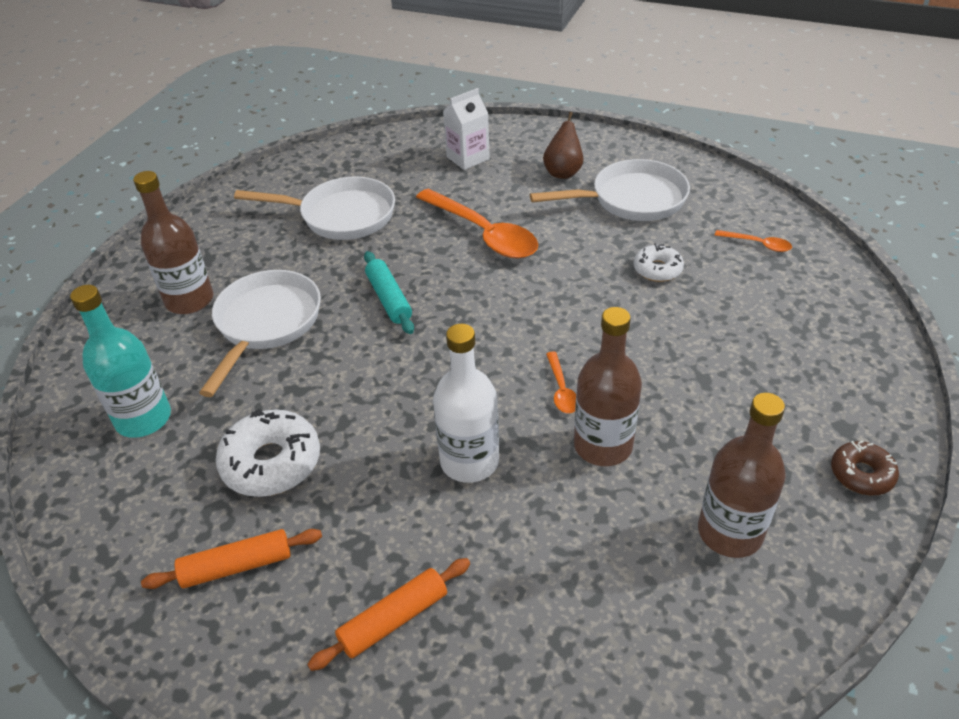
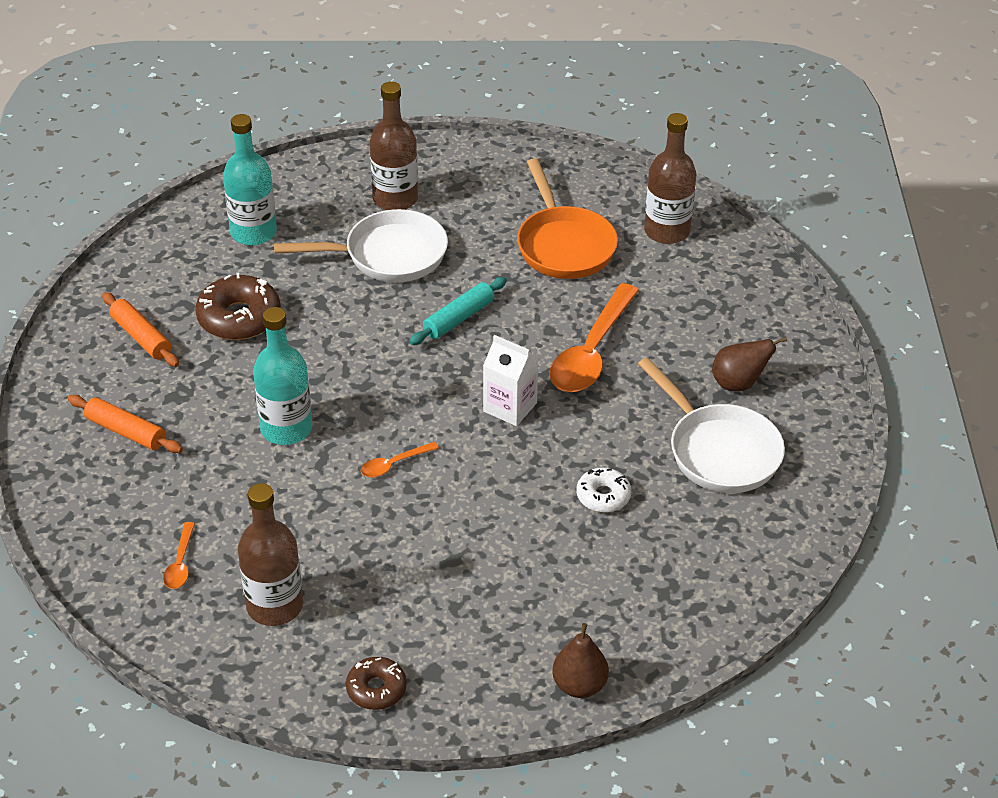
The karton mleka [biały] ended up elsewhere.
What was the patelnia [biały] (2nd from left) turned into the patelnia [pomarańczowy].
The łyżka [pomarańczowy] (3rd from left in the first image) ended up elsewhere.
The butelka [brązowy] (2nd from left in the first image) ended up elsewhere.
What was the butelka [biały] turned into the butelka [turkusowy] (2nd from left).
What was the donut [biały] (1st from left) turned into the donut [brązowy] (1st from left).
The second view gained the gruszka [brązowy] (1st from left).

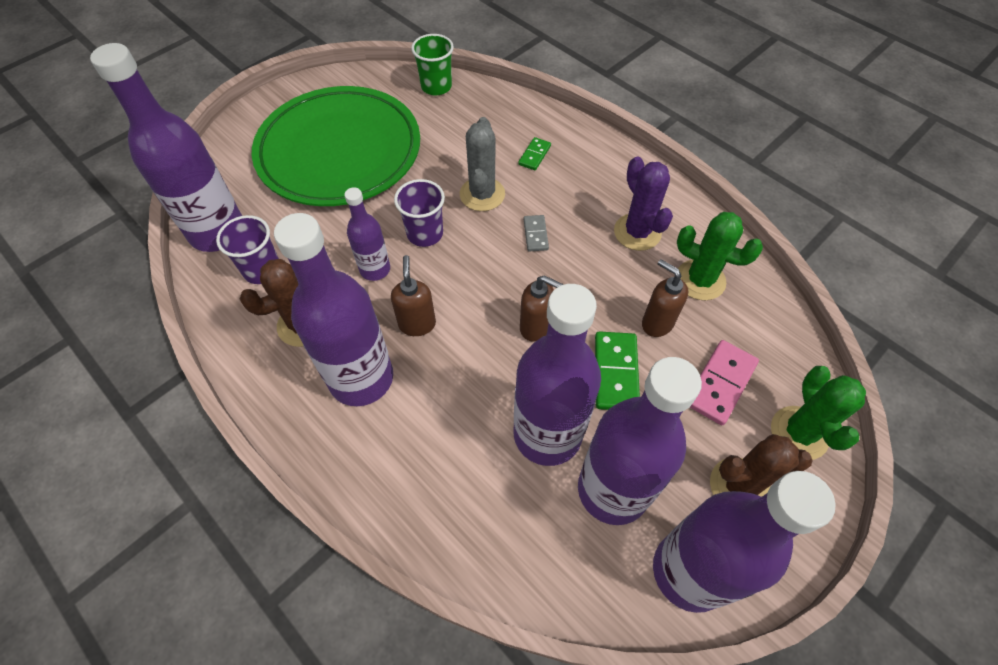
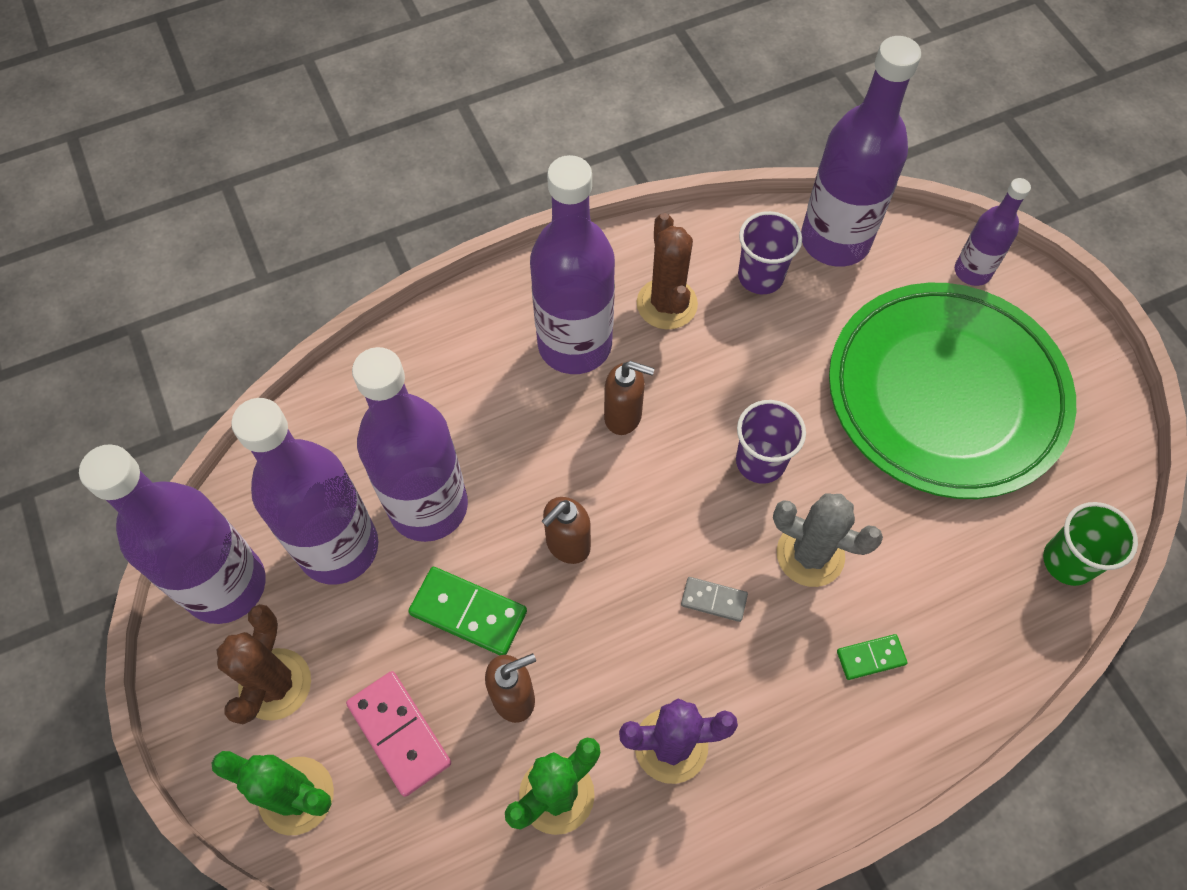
The kostka domina [zielony] (1st from left in the first image) ended up facing another way, 60 degrees counterclockwise from before.
The butelka [fioletowy] (3rd from left in the first image) ended up elsewhere.

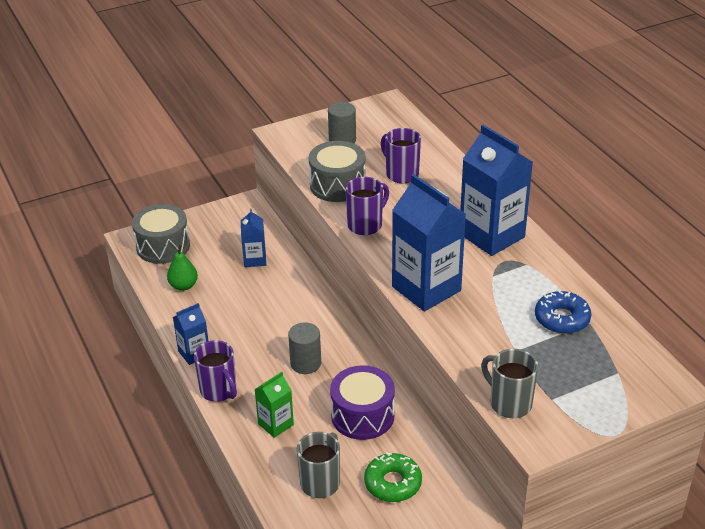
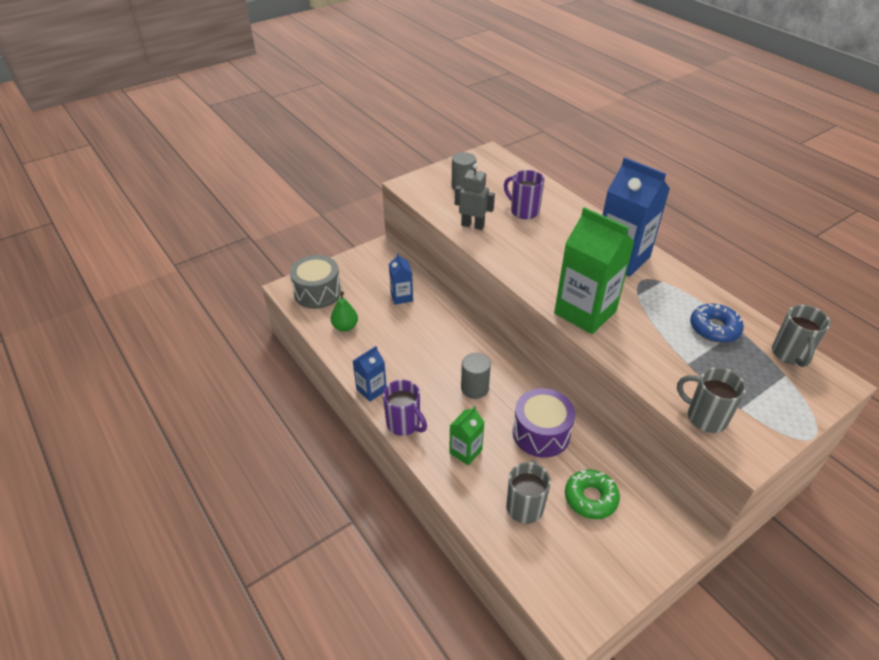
Where the bęben [szary] (2nd from left) stood, the robot [szary] came to stand.
What was the karton mleka [niebieski] (3rd from left) turned into the karton mleka [zielony] (2nd from left).
The second view lost the kubek [fioletowy] (2nd from left).
The second view gained the kubek [szary] (3rd from left).

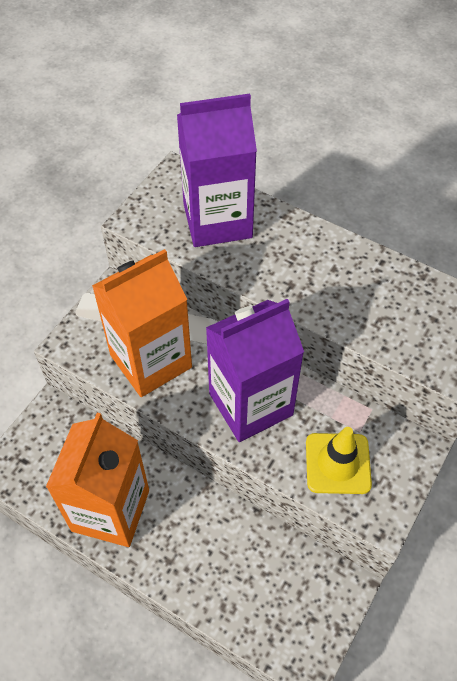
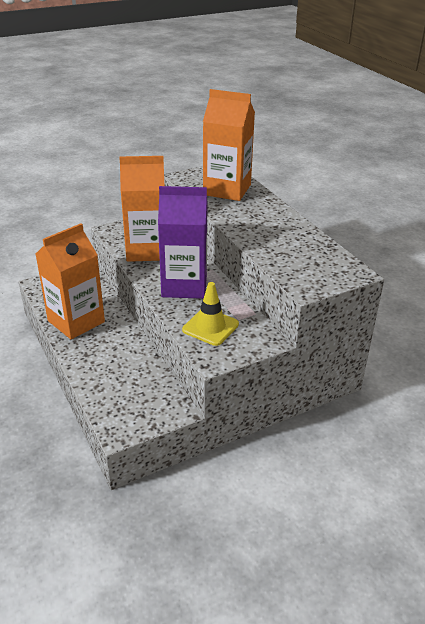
What was the karton mleka [fioletowy] (1st from left) turned into the karton mleka [pomarańczowy] (3rd from left).

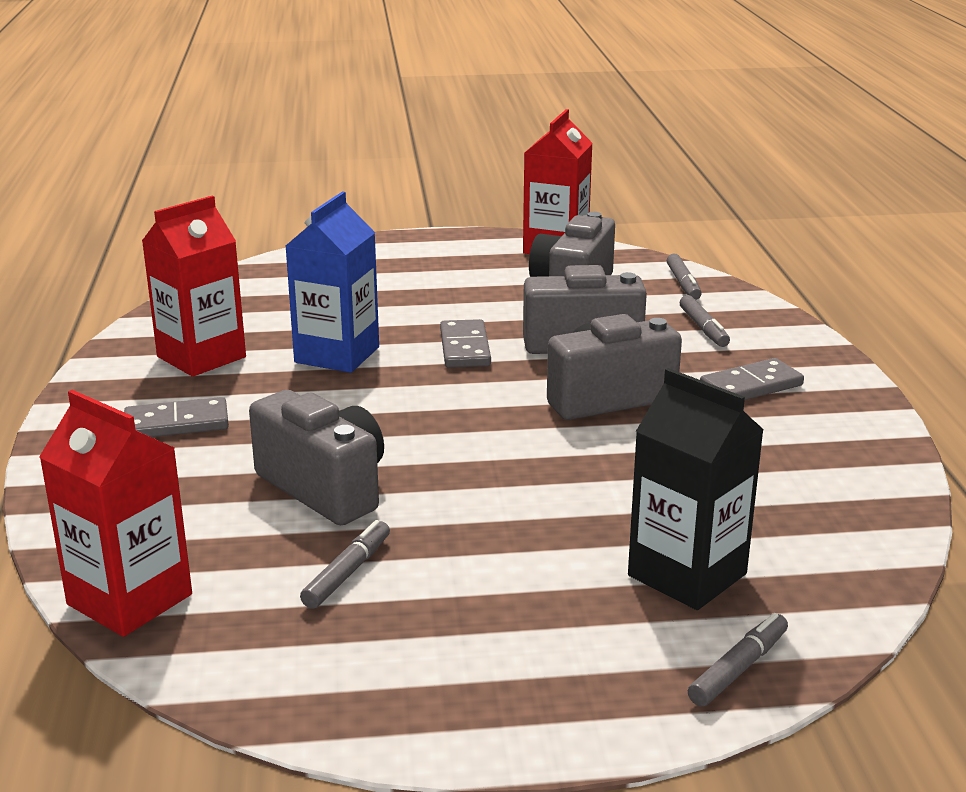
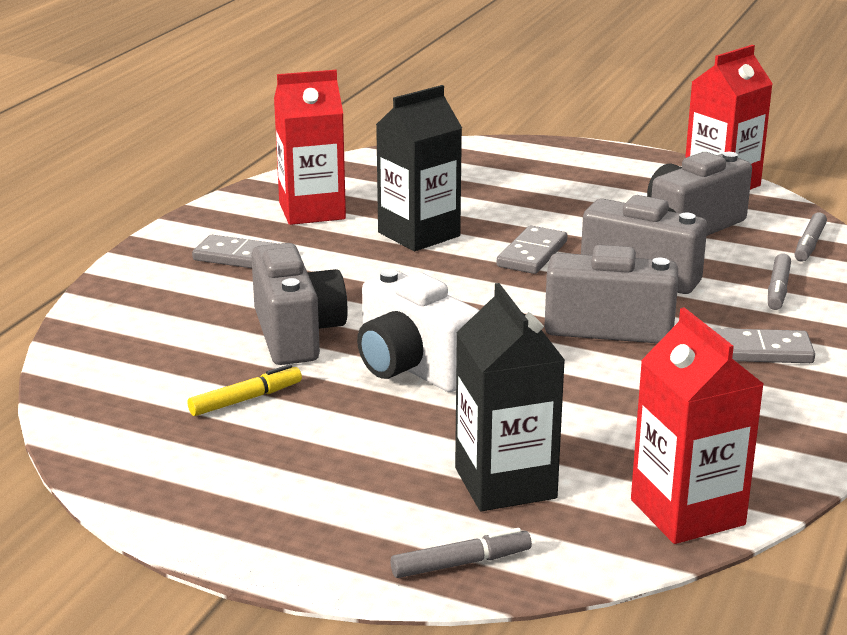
What was the karton mleka [niebieski] turned into the karton mleka [czarny] (1st from left).
The karton mleka [czerwony] (1st from left in the first image) ended up elsewhere.
What was the flamaster [szary] (1st from left) turned into the flamaster [żółty].
The second view gained the aparat fotograficzny [biały].

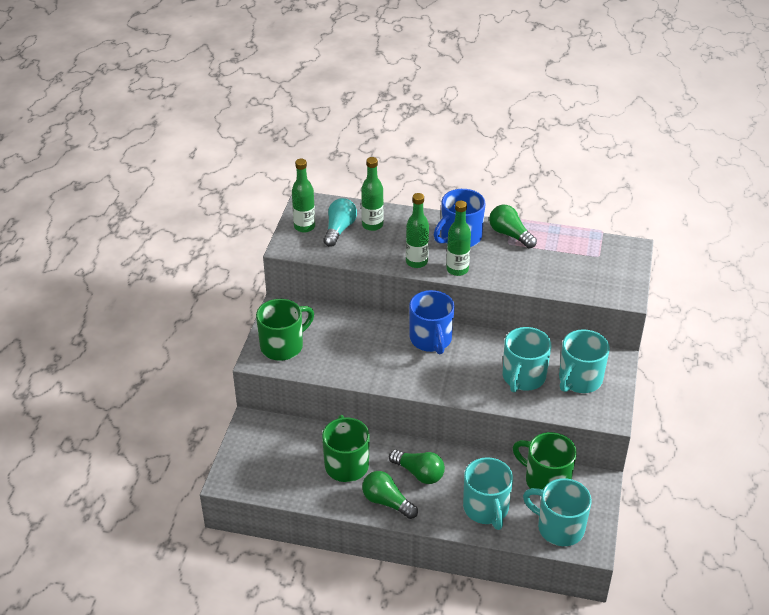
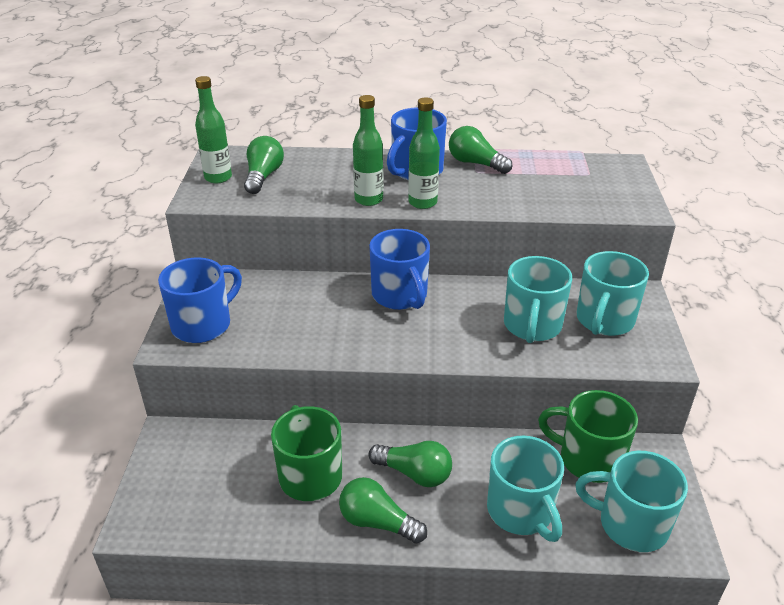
The second view lost the butelka [zielony] (2nd from left).
What was the żarówka [turkusowy] turned into the żarówka [zielony] (1st from left).
What was the kubek [zielony] (1st from left) turned into the kubek [niebieski] (1st from left).

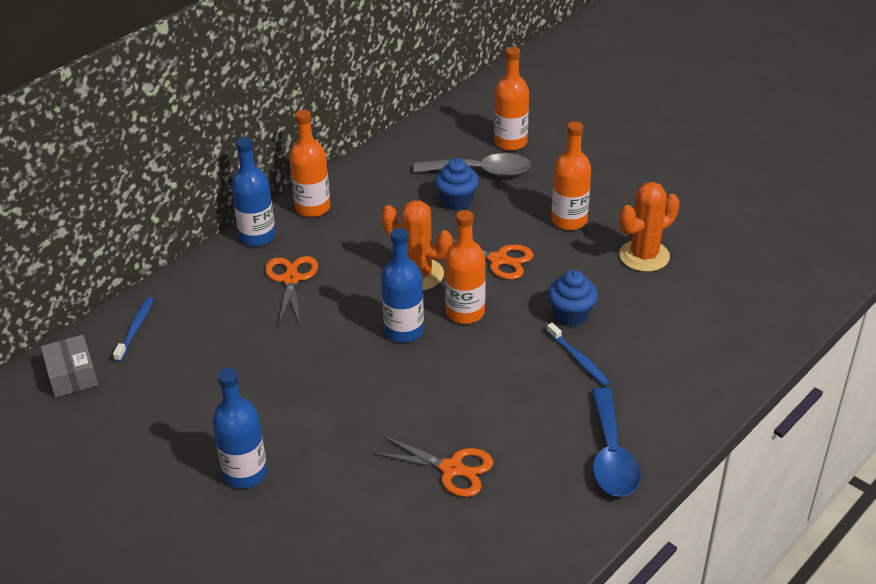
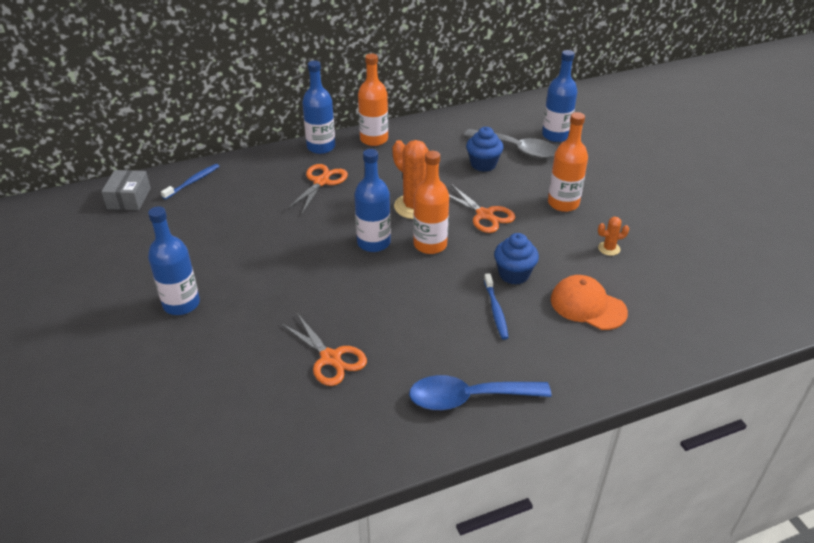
What was the butelka [pomarańczowy] (3rd from left) turned into the butelka [niebieski] (4th from left).
The size of the kaktus [pomarańczowy] (2nd from left) changed by a factor of 0.48.
The łyżka [niebieski] ended up facing another way, 60 degrees clockwise from before.
The second view gained the czapka [pomarańczowy].

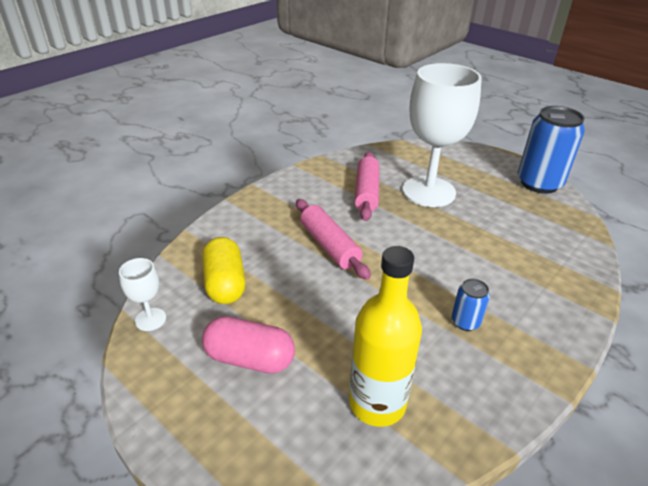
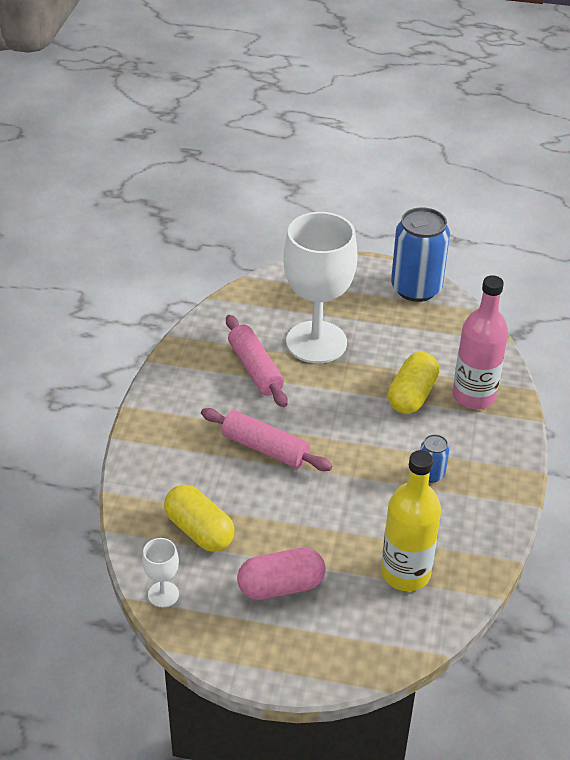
The second view gained the butelka [różowy].
The second view gained the kapsułka [żółty] (2nd from left).

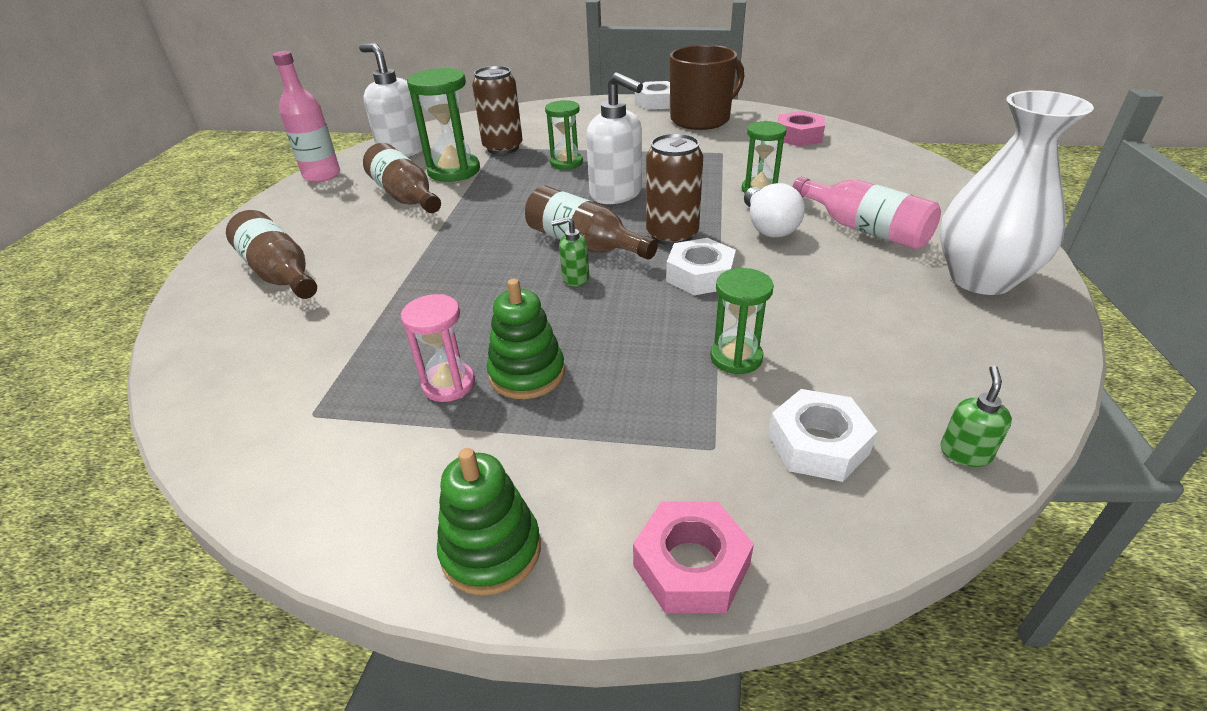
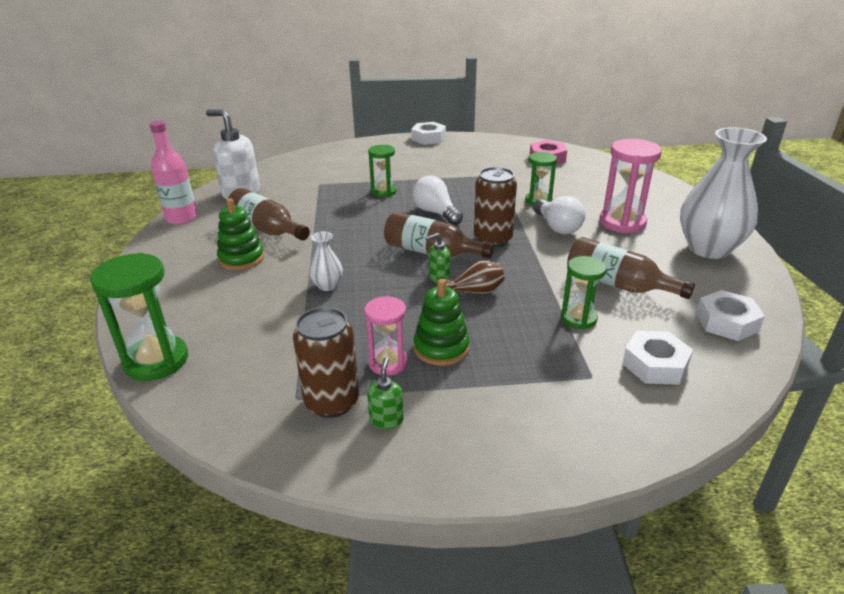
The second view lost the kubek [brązowy].
The puszka [brązowy] (1st from left) ended up elsewhere.
The klepsydra [zielony] (1st from left) ended up elsewhere.
Where the dozownik mydła [biały] (2nd from left) stood, the żarówka [biały] (1st from left) came to stand.
Where the butelka [różowy] (2nd from left) stood, the klepsydra [różowy] (2nd from left) came to stand.
The butelka [brązowy] (1st from left in the first image) ended up elsewhere.
The nakrętka [biały] (2nd from left in the first image) ended up elsewhere.
The dozownik mydła [zielony] (2nd from left in the first image) ended up elsewhere.
The zabawka nakładanka [zielony] (1st from left) ended up elsewhere.
The second view lost the nakrętka [różowy] (1st from left).
The second view gained the wazon [biały] (1st from left).
The second view gained the wazon [brązowy].

